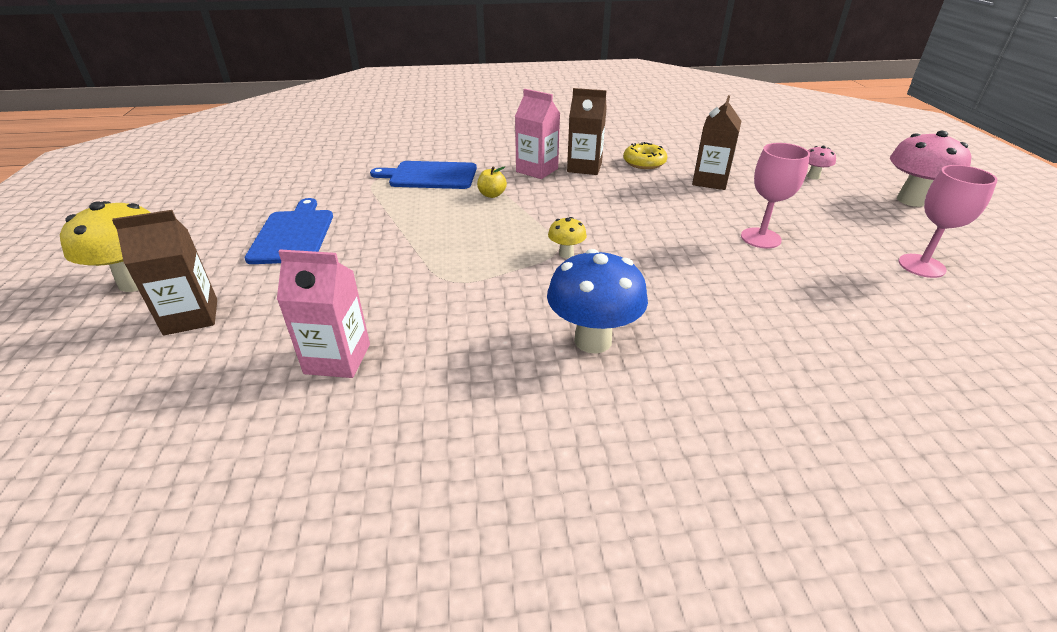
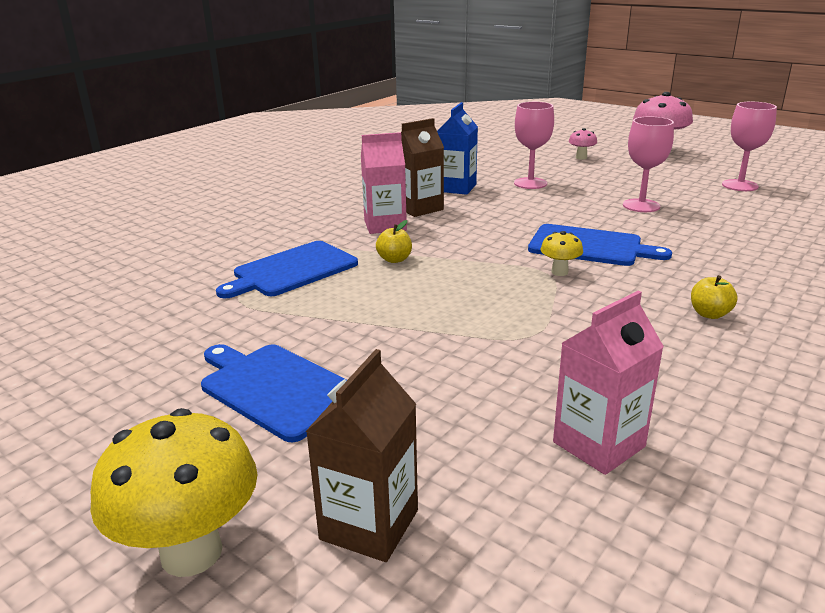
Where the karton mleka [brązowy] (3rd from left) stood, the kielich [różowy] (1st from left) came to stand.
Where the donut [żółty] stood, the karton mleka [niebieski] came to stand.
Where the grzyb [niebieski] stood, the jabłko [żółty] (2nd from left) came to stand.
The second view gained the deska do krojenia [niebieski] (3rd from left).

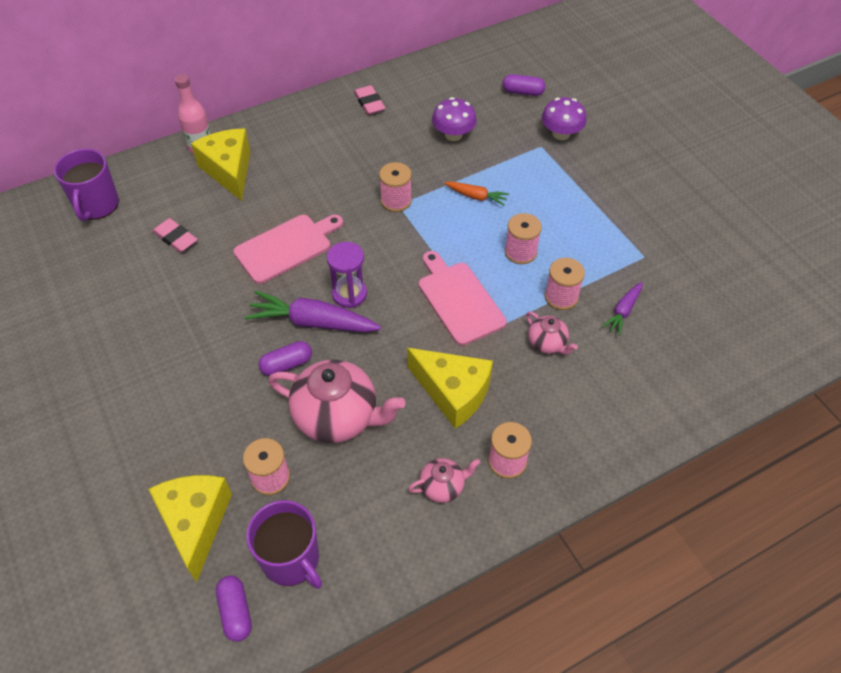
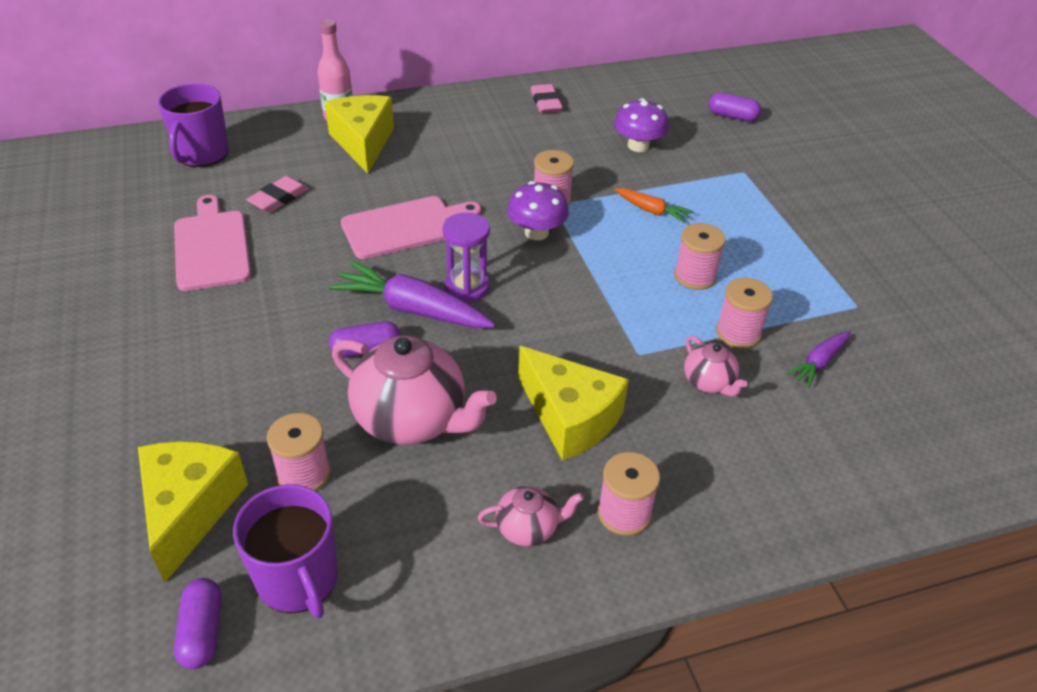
The grzyb [fioletowy] (2nd from left in the first image) ended up elsewhere.
The gumka do mazania [różowy] (1st from left) ended up facing another way, 75 degrees clockwise from before.
The deska do krojenia [różowy] (2nd from left in the first image) ended up elsewhere.

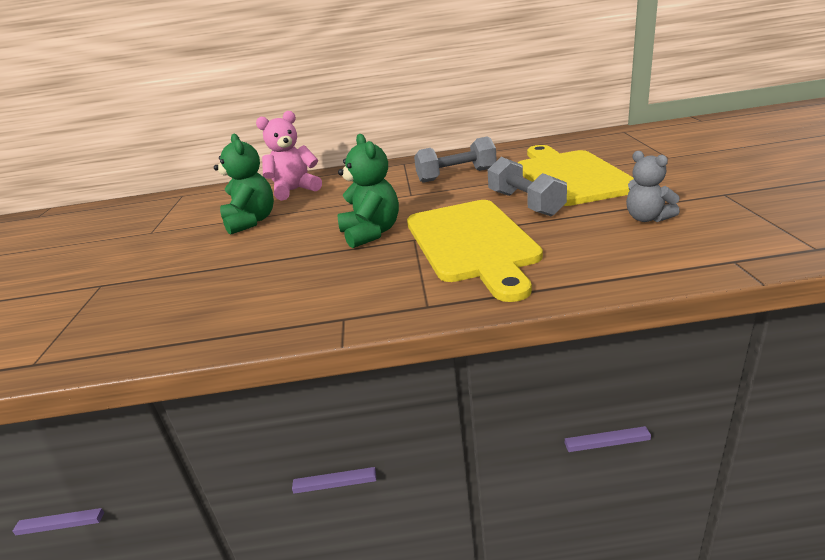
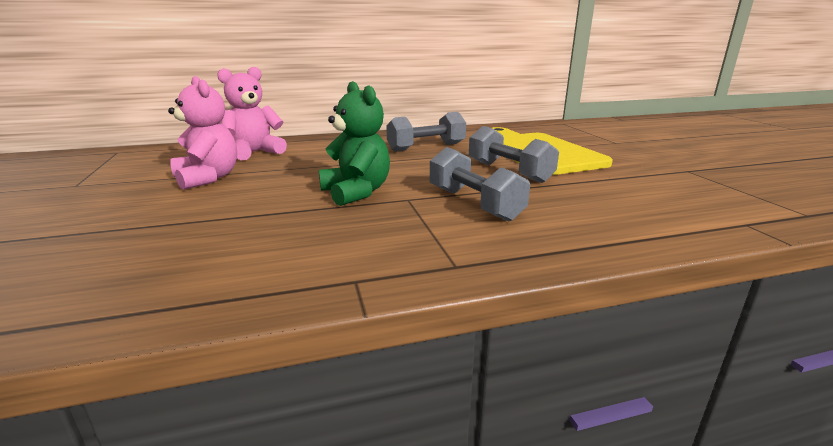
What was the miś [zielony] (1st from left) turned into the miś [różowy] (1st from left).
The second view lost the miś [szary].
Where the deska do krojenia [żółty] (1st from left) stood, the hantel [szary] (2nd from left) came to stand.

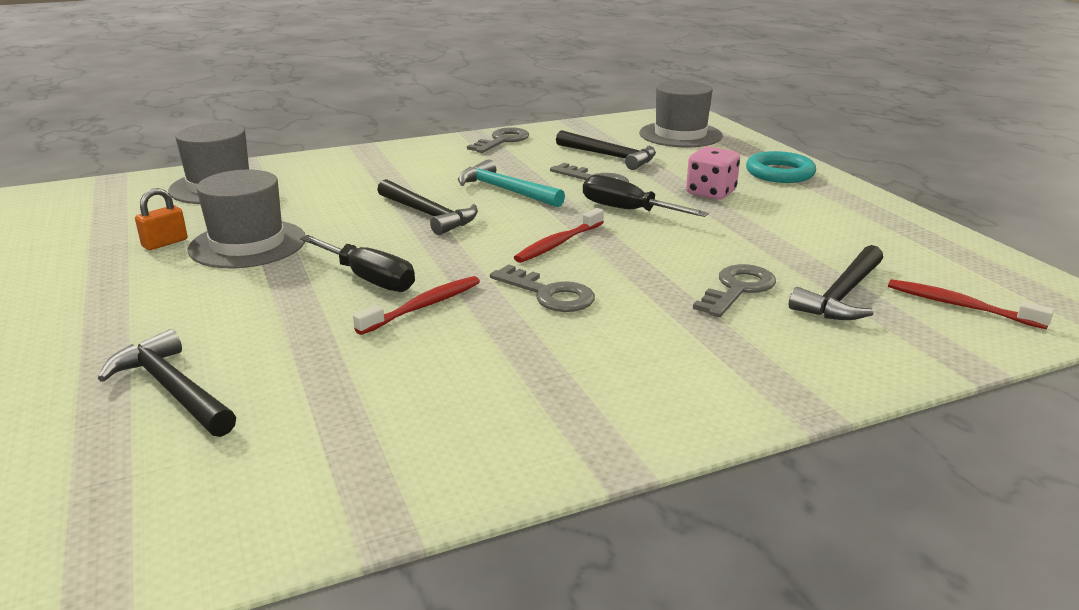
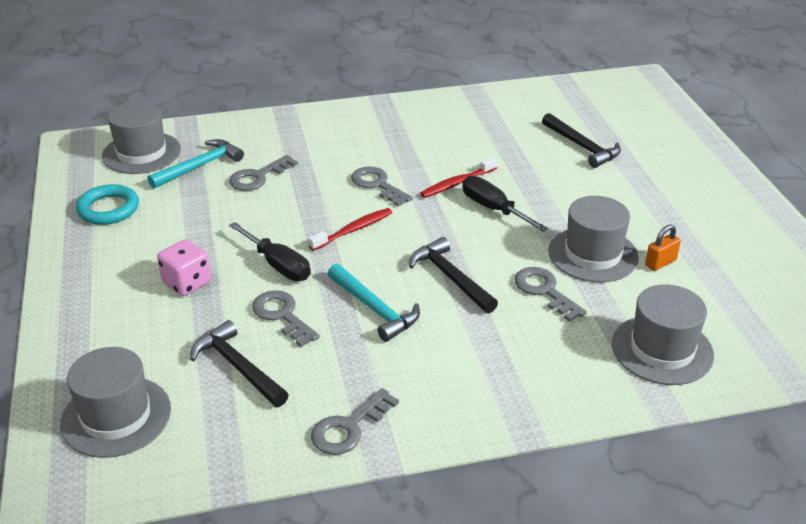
The pierścień [turkusowy] ended up elsewhere.
What was the młotek [czarny] (4th from left) turned into the młotek [turkusowy] (1st from left).
Where the szczoteczka do zębów [czerwony] (3rd from left) stood, the kapelusz [szary] (2nd from left) came to stand.
The second view gained the klucz [szary] (5th from left).

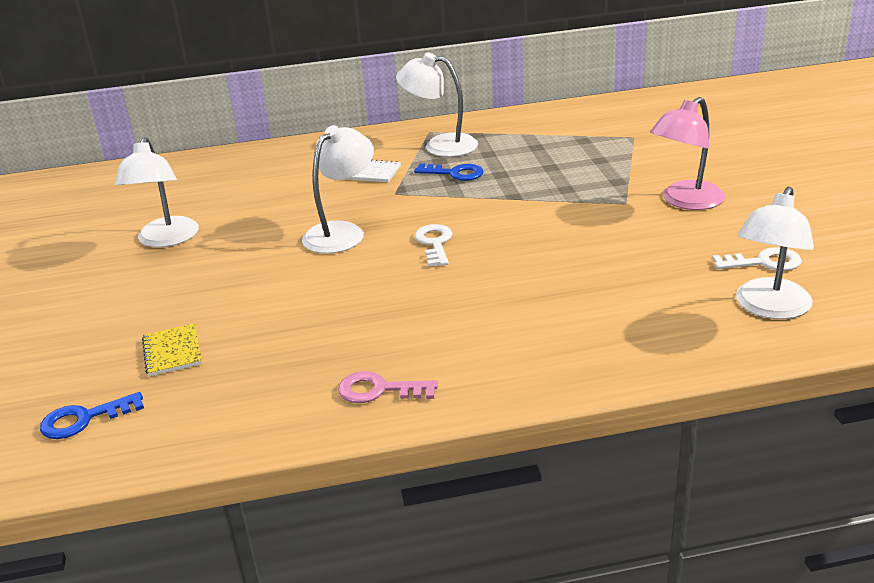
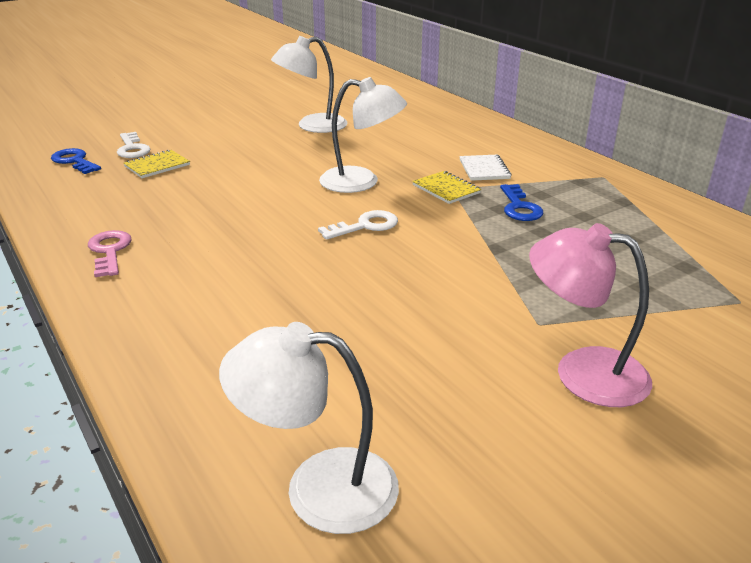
The second view lost the lampka [biały] (3rd from left).
The klucz [biały] (2nd from left in the first image) ended up elsewhere.
The second view gained the zeszyt [żółty] (2nd from left).

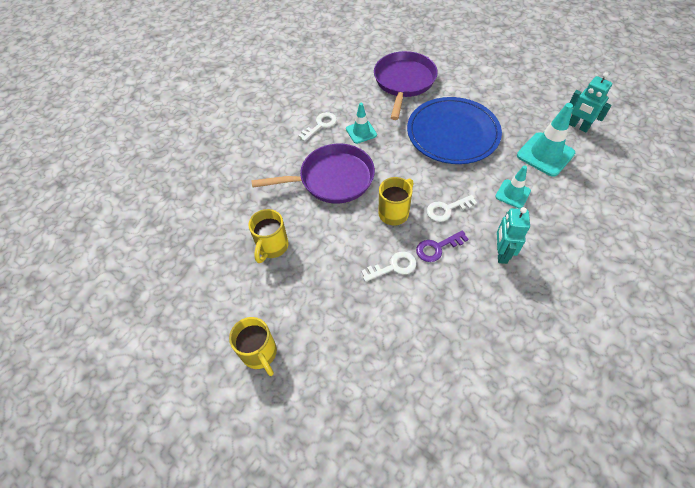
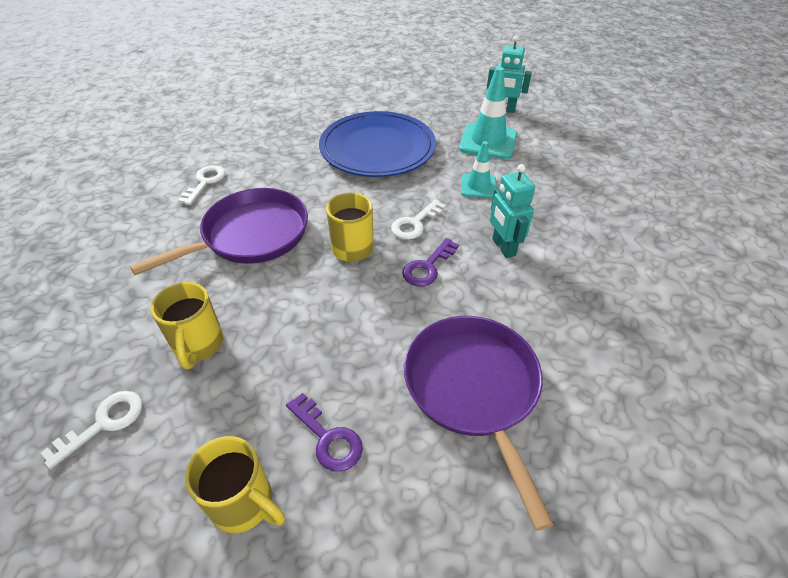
The patelnia [fioletowy] (2nd from left) ended up elsewhere.
The second view lost the pachołek [turkusowy] (1st from left).
The klucz [biały] (2nd from left in the first image) ended up elsewhere.
The second view gained the klucz [fioletowy] (1st from left).

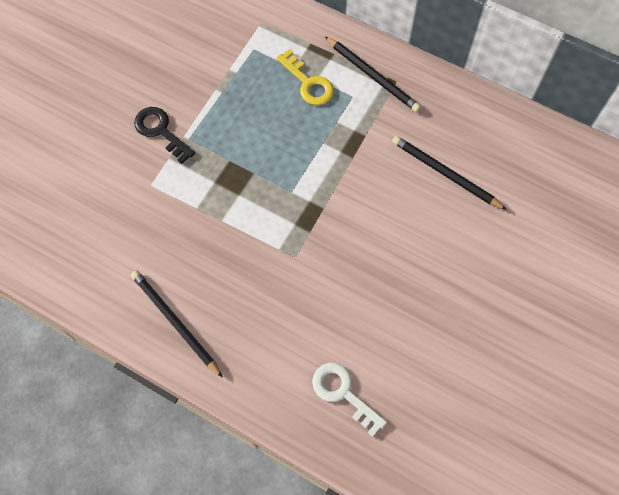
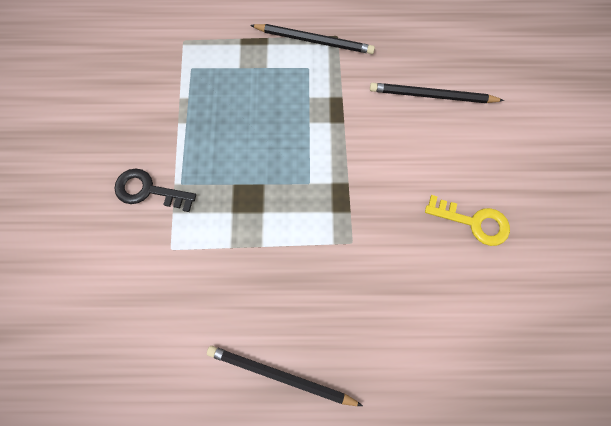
The klucz [żółty] ended up elsewhere.
The second view lost the klucz [biały].

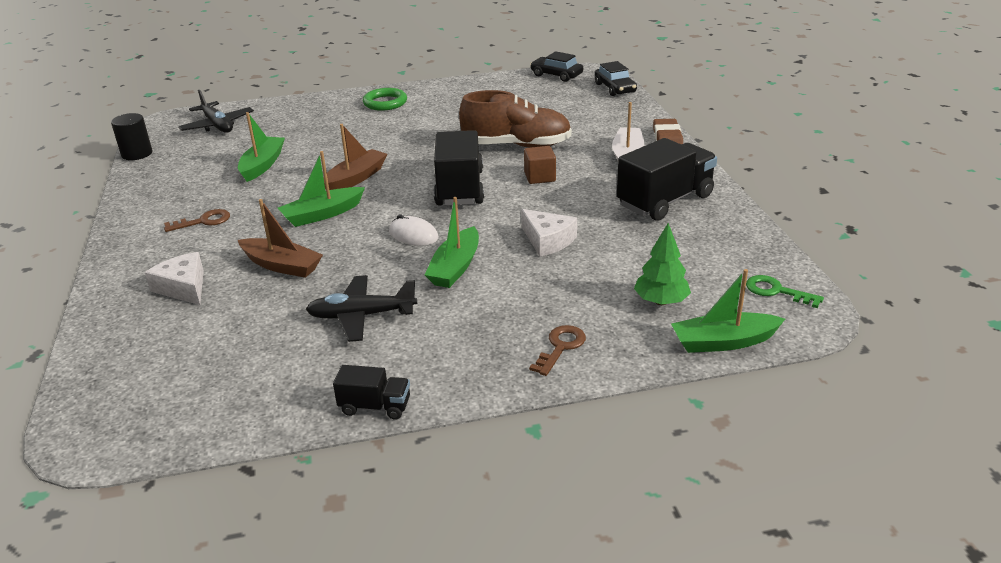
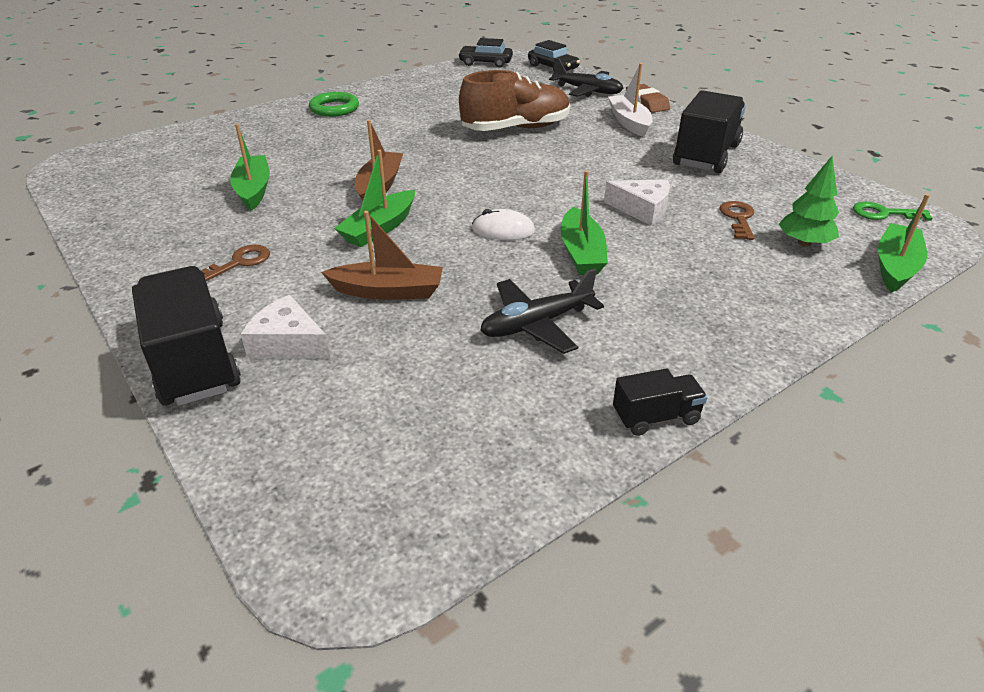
The samolot [czarny] (1st from left in the first image) ended up elsewhere.
The second view lost the walec [czarny].
The ciężarówka [czarny] (2nd from left in the first image) ended up elsewhere.
The second view lost the sześcian [brązowy].
The łódka [zielony] (4th from left) ended up facing another way, 150 degrees clockwise from before.
The klucz [brązowy] (2nd from left) ended up elsewhere.

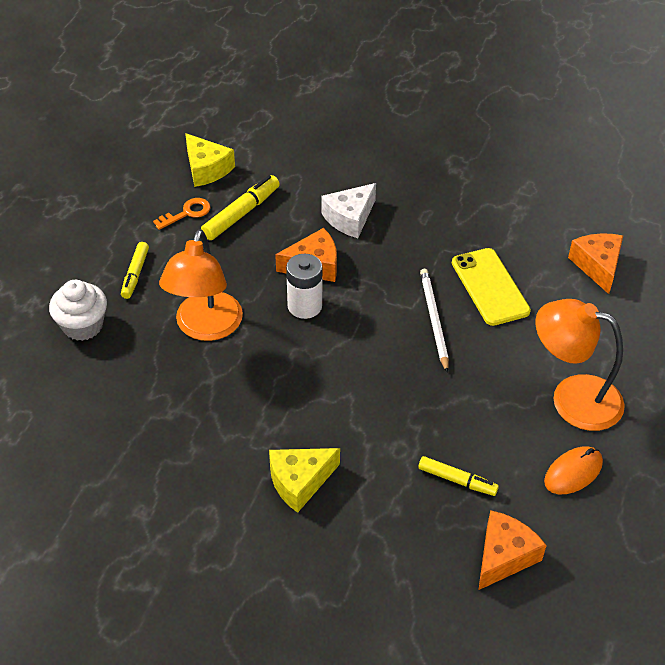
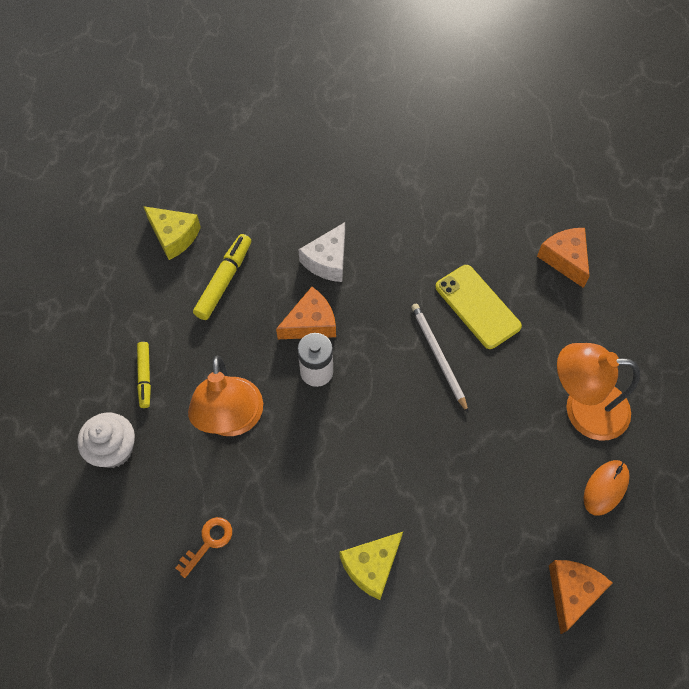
The klucz [pomarańczowy] ended up elsewhere.
The second view lost the flamaster [żółty] (3rd from left).

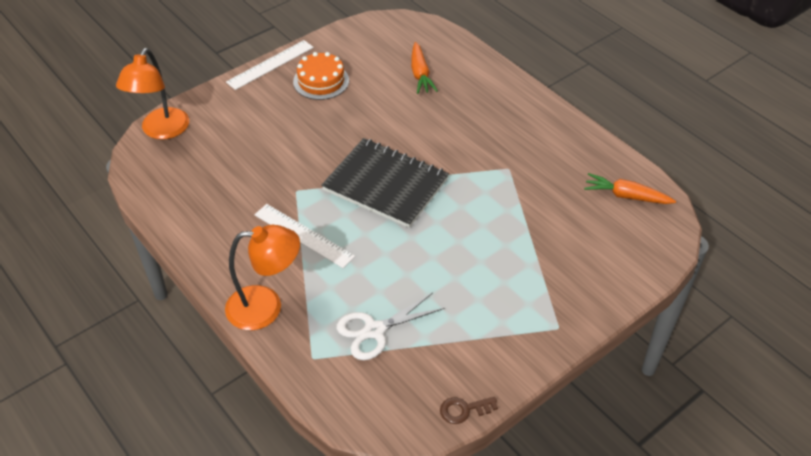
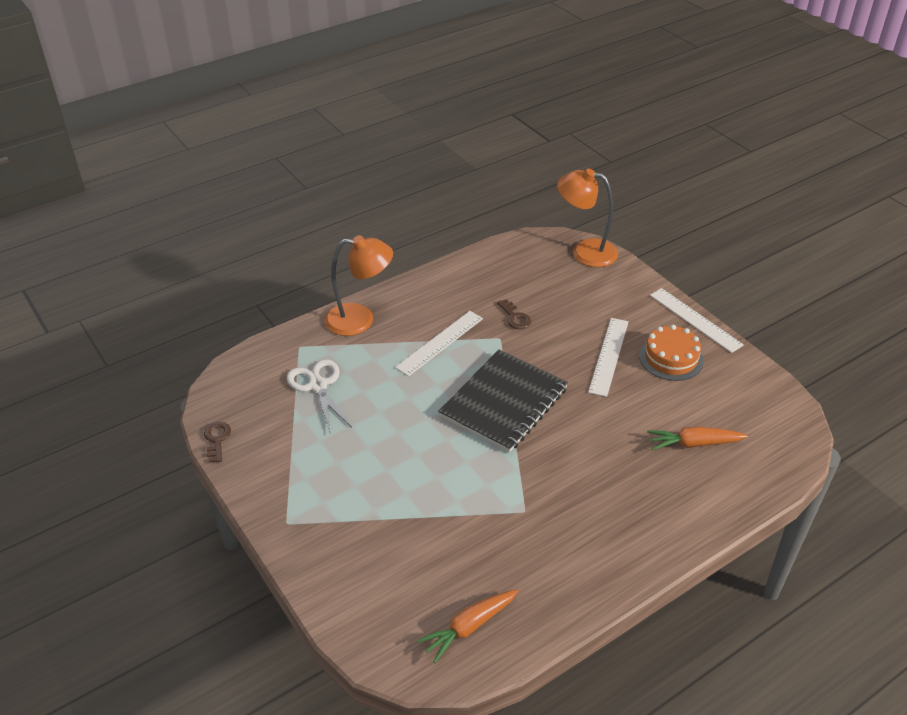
The marchewka [pomarańczowy] (2nd from left in the first image) ended up facing another way, 150 degrees counterclockwise from before.
The lampka [pomarańczowy] (2nd from left in the first image) ended up facing another way, 90 degrees counterclockwise from before.
The second view gained the klucz [brązowy] (2nd from left).
The second view gained the linijka [biały] (2nd from left).

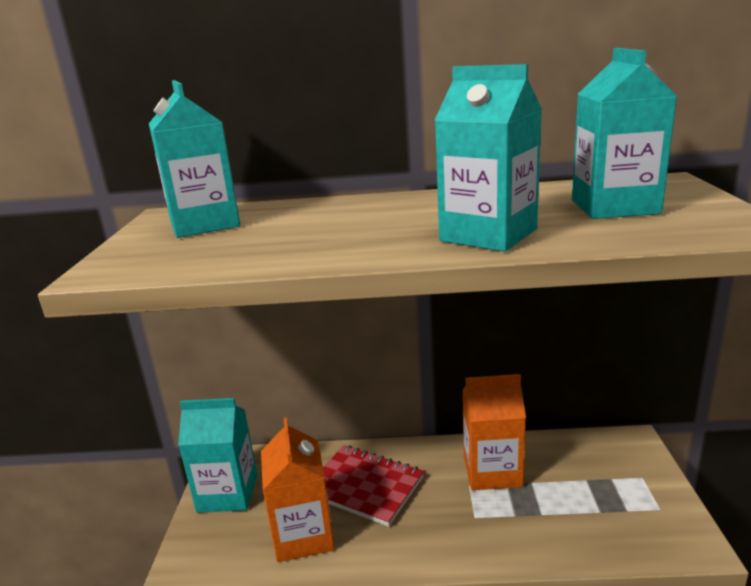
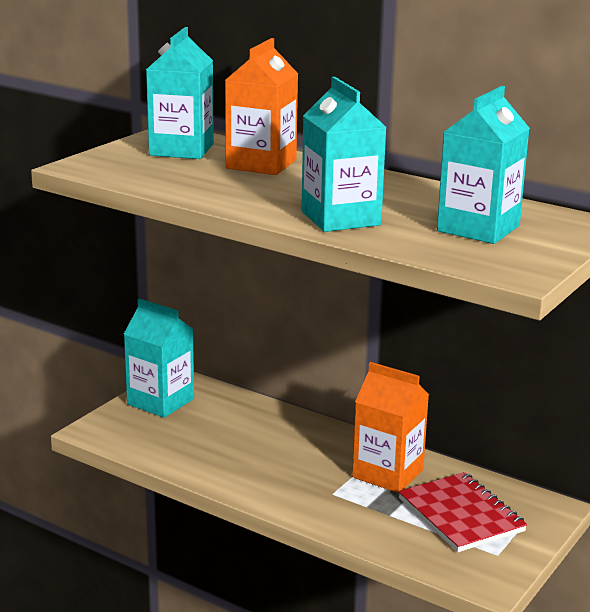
The karton mleka [pomarańczowy] (1st from left) ended up elsewhere.
The zeszyt [czerwony] ended up elsewhere.

